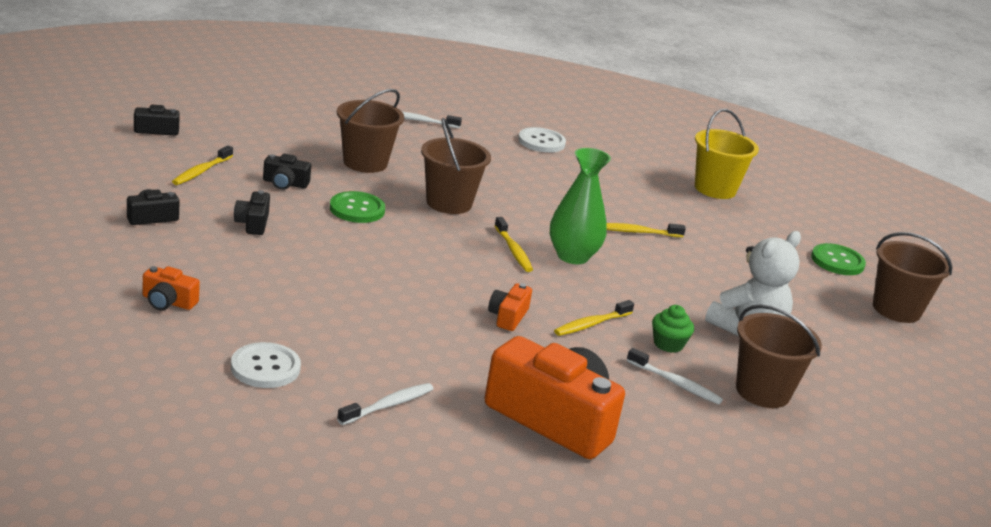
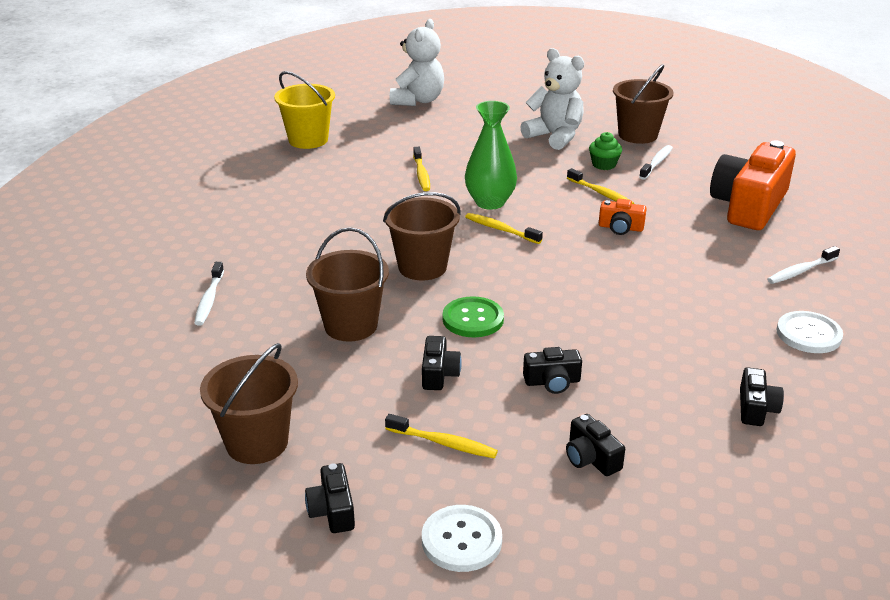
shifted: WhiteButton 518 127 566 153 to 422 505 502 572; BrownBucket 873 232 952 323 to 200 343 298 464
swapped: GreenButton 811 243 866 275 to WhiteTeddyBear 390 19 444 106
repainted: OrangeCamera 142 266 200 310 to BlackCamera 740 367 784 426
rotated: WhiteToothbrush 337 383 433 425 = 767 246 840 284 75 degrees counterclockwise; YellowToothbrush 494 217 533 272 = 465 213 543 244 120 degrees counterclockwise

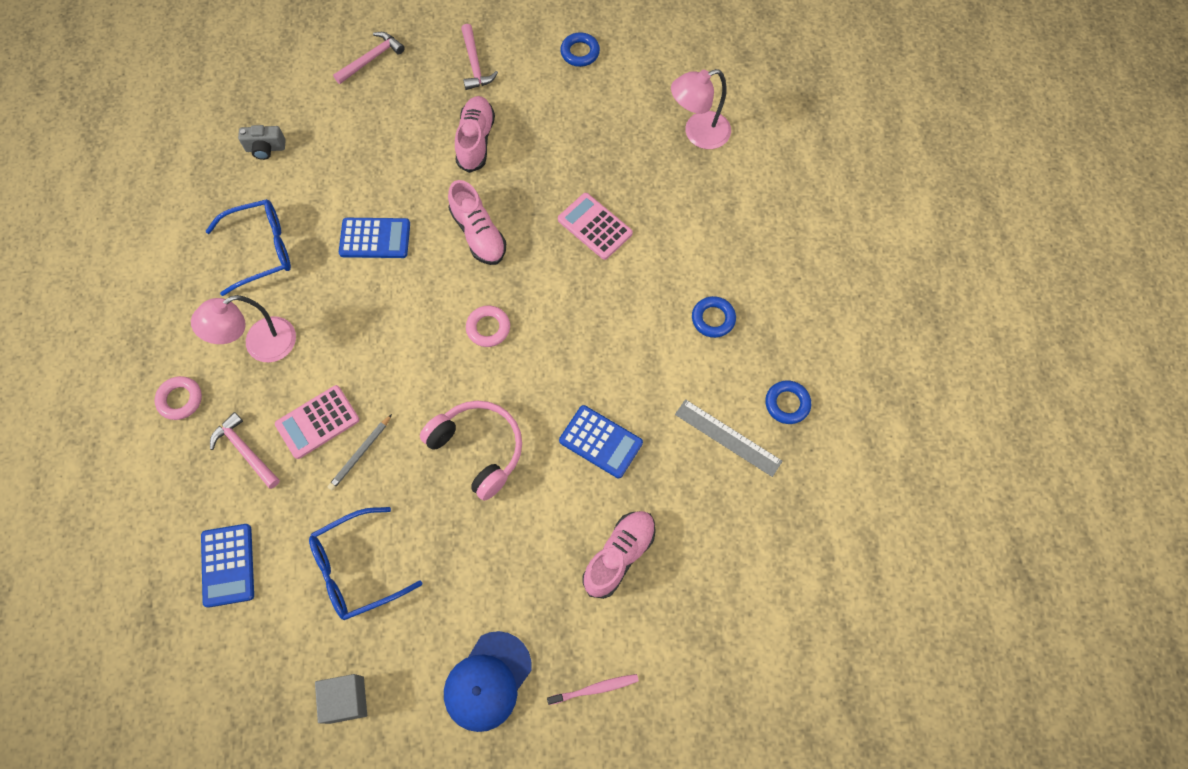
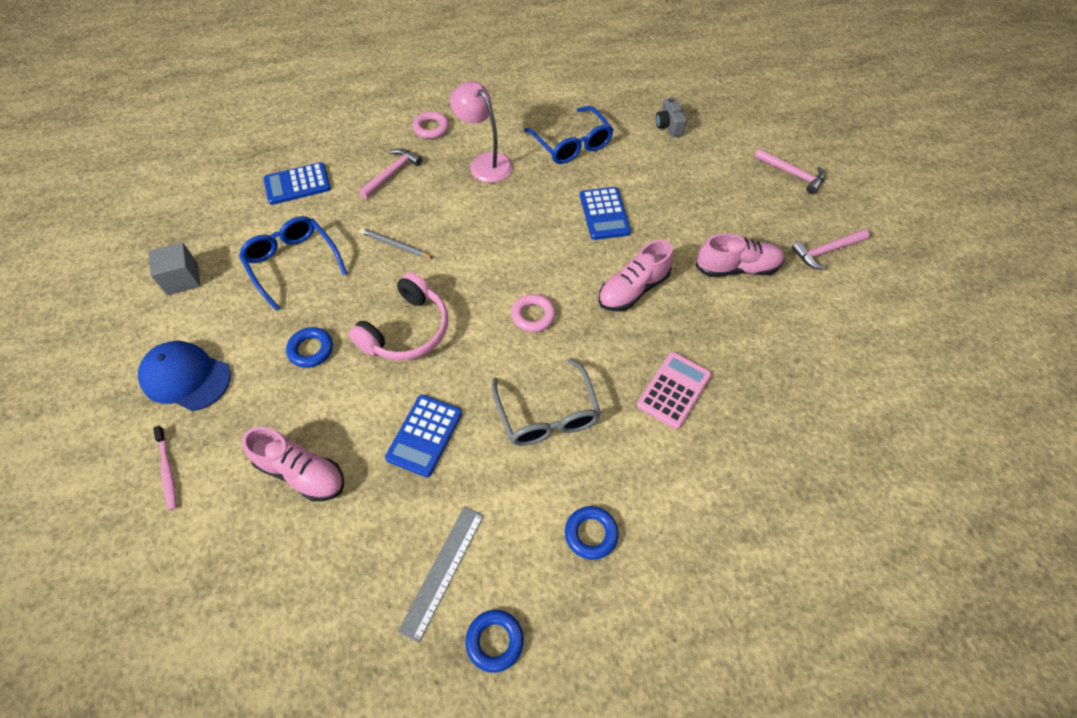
gone: PinkCalculator 275 385 359 459; PinkLamp 671 69 731 149
new: GreyGlasses 492 358 601 446
shifted: BlueRing 560 32 600 67 to 286 327 333 368

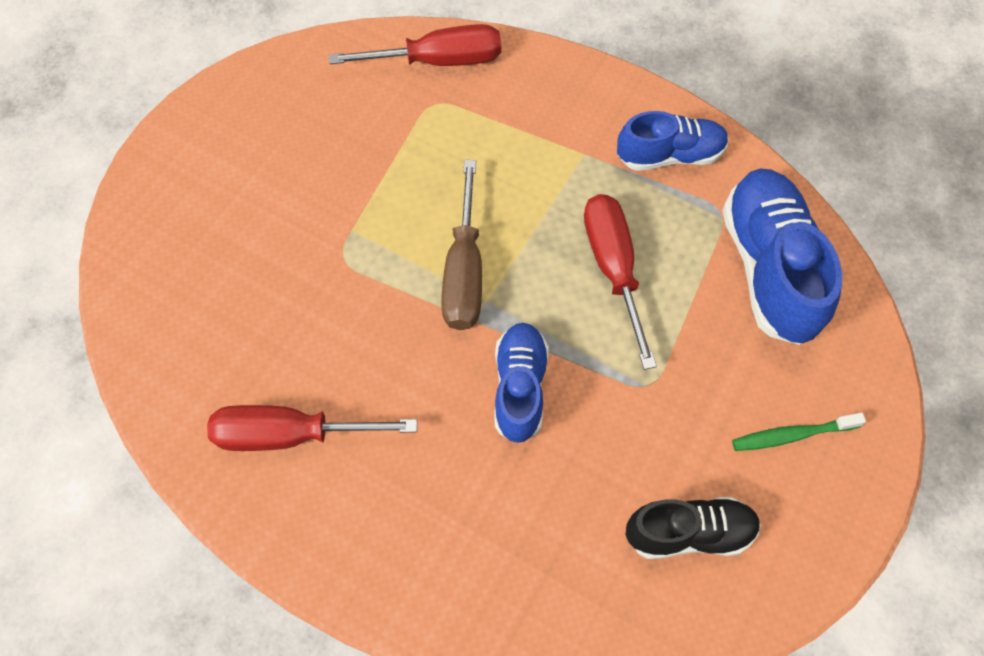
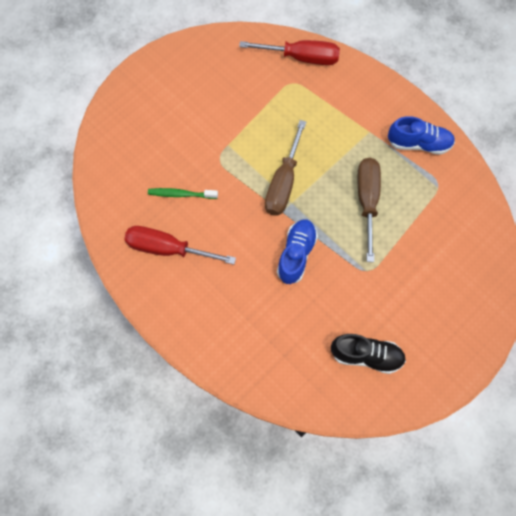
gone: BlueShoe 723 169 842 345
shifted: GreenToothbrush 732 412 866 451 to 148 188 218 199
repainted: RedScrewdriver 584 194 657 370 to BrownScrewdriver 358 158 381 262

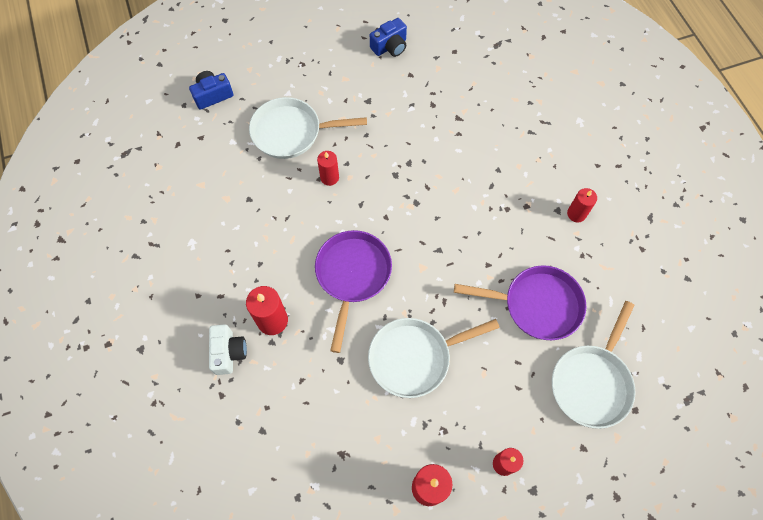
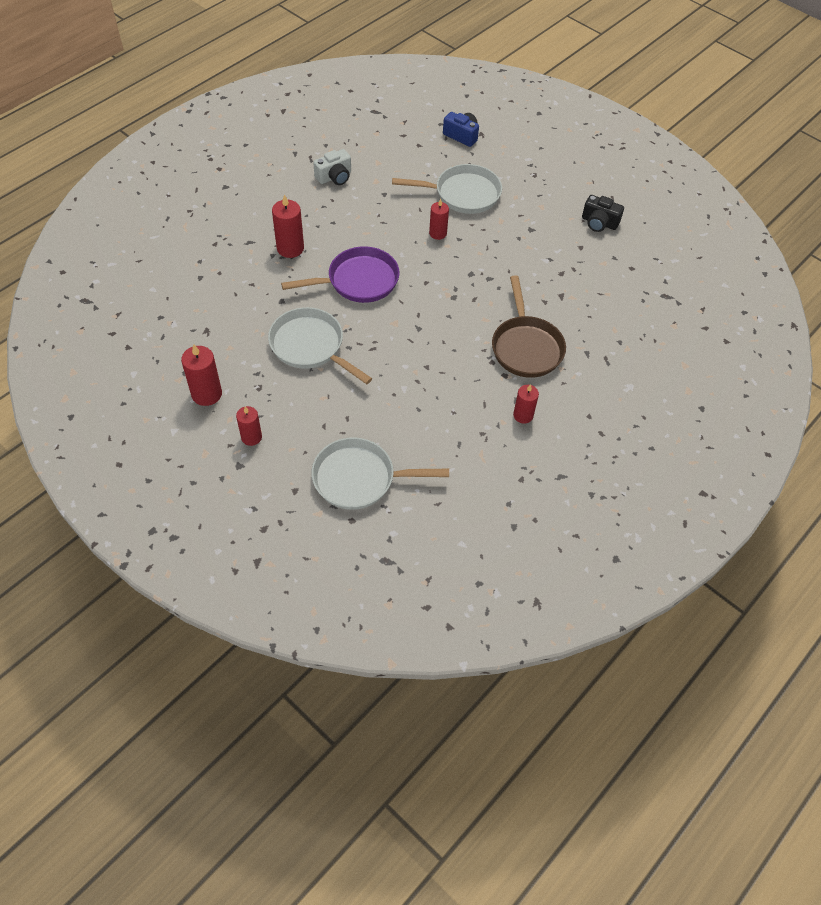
gone: PurplePan 454 265 586 340
new: BrownPan 492 275 566 378
shifted: WhiteCamera 209 324 247 375 to 313 149 351 185
repainted: BlueCamera 370 18 407 57 to BlackCamera 582 195 624 232
rotated: WhitePan 249 97 367 159 = 392 164 502 214 120 degrees clockwise

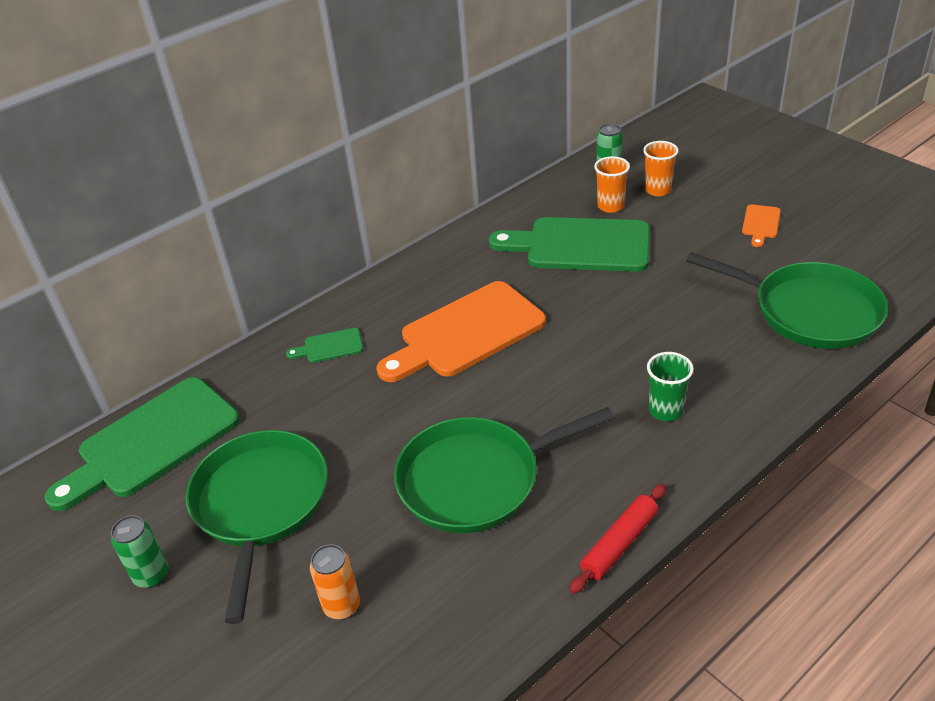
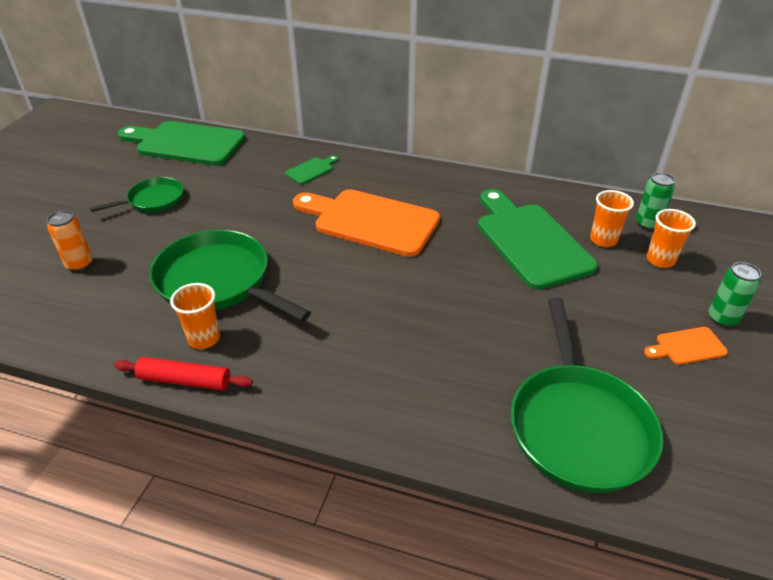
gone: GreenCup 647 352 694 421
new: OrangeCup 170 283 220 349
shifted: GreenCan 111 515 169 588 to 709 262 761 327
rotated: GreenCuttingBoard 286 328 363 363 = 285 155 338 185 90 degrees clockwise
scaled: GreenPan 186 430 328 624 = 90 177 184 212 x0.56

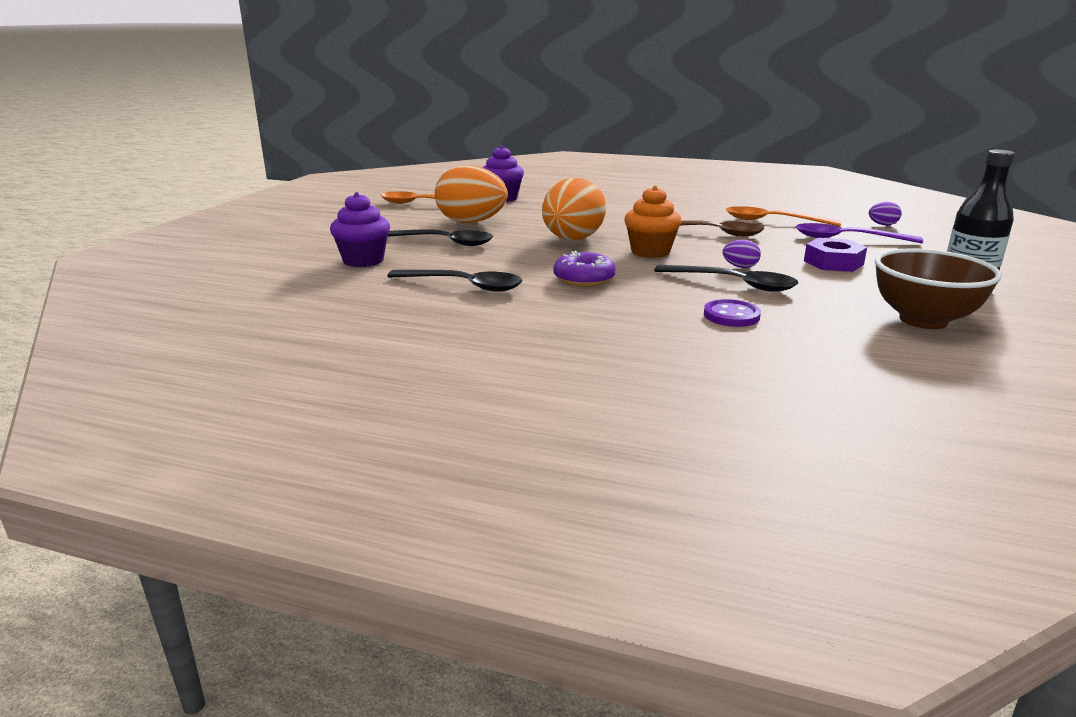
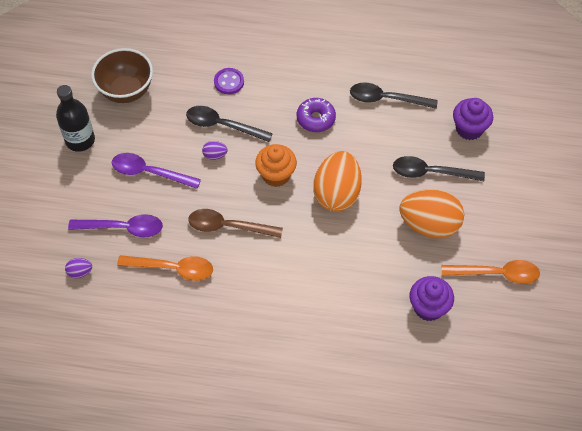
swapped: PurpleNut 804 238 867 272 to PurpleSpoon 112 153 201 189

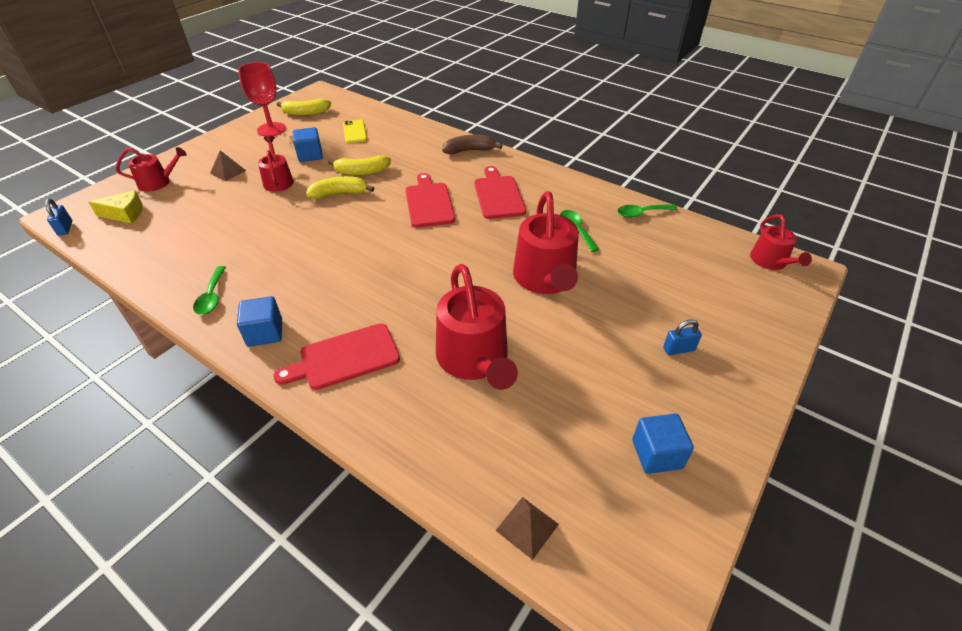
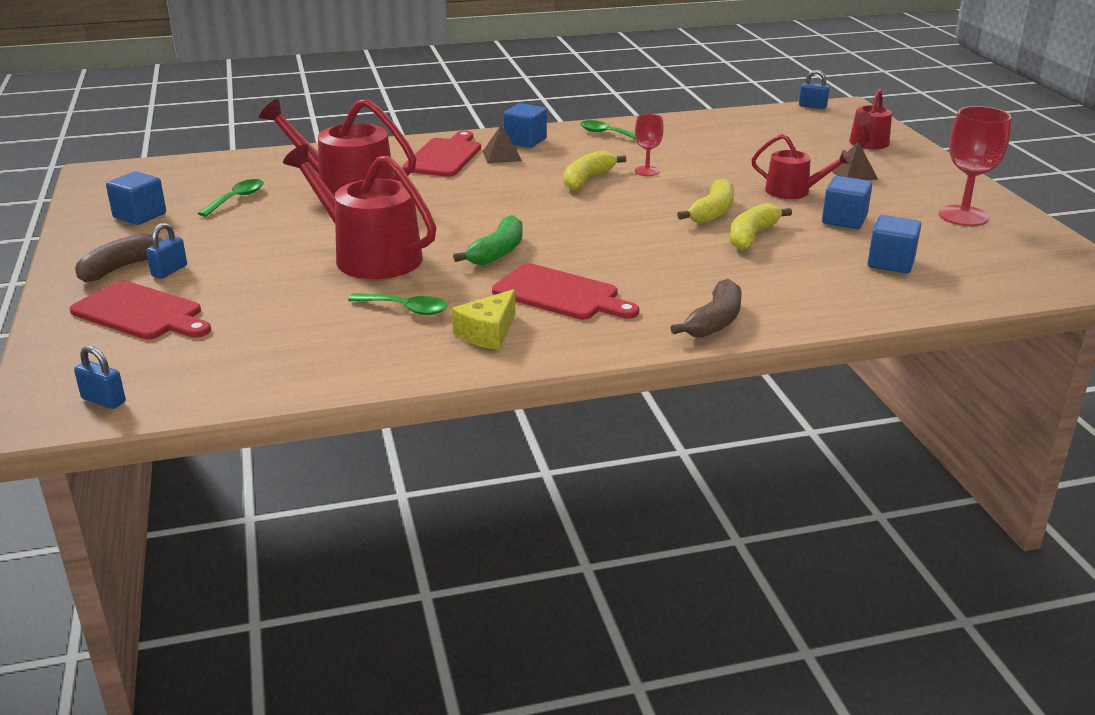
new: BrownBanana 75 233 163 283; GreenBanana 453 215 522 265; RedGoblet 635 114 664 176
shifted: YellowCheese 88 190 143 223 to 452 289 515 350; YellowBanana 277 99 331 116 to 564 150 626 190; RedCuttingBoard 405 173 455 228 to 70 281 211 339; BrownPyramid 495 497 559 560 to 483 124 522 164; GreenSpoon 617 204 677 218 to 198 179 264 217
swapped: YellowPhone 343 120 367 143 to BlueCube 868 215 921 273; RedWateringCan 750 214 812 270 to BluePadlock 74 345 126 409

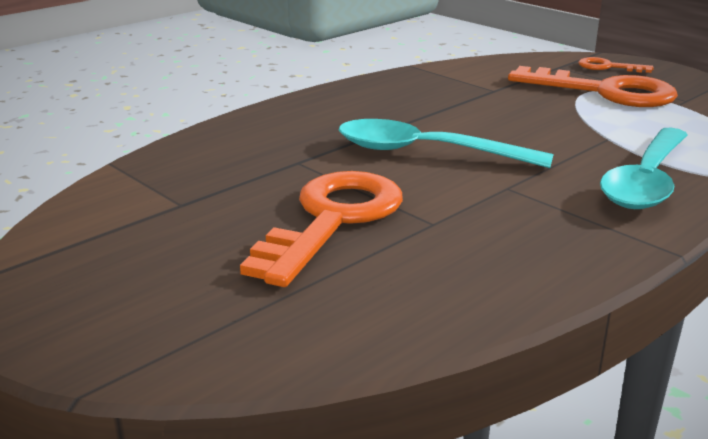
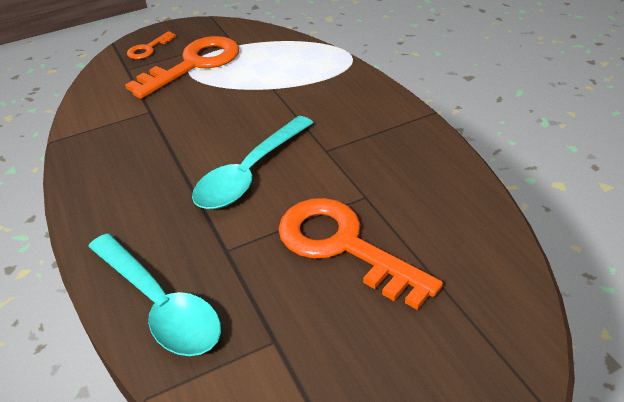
shifted: TurquoiseSpoon 600 127 688 209 to 88 233 221 356

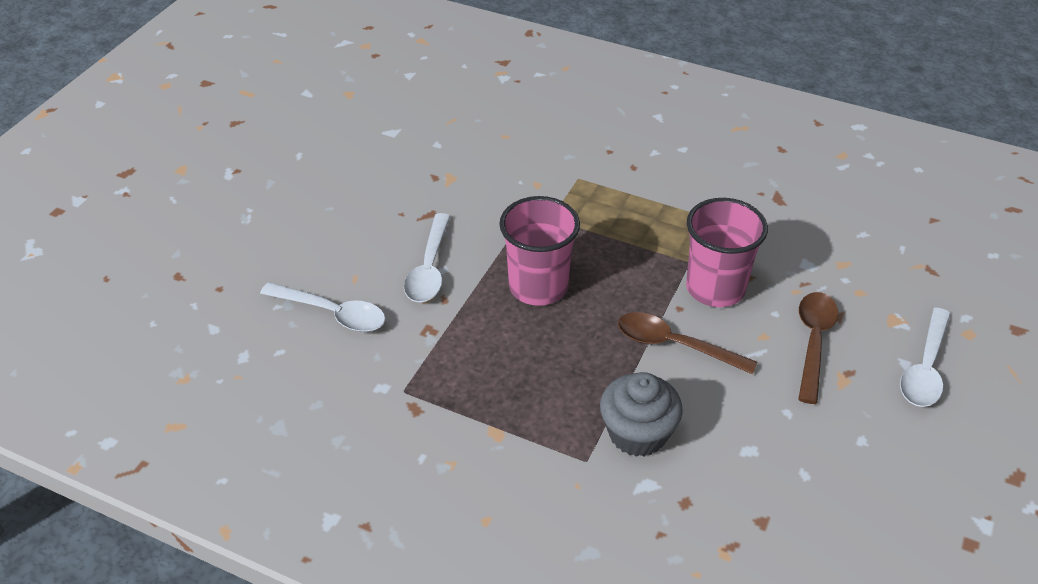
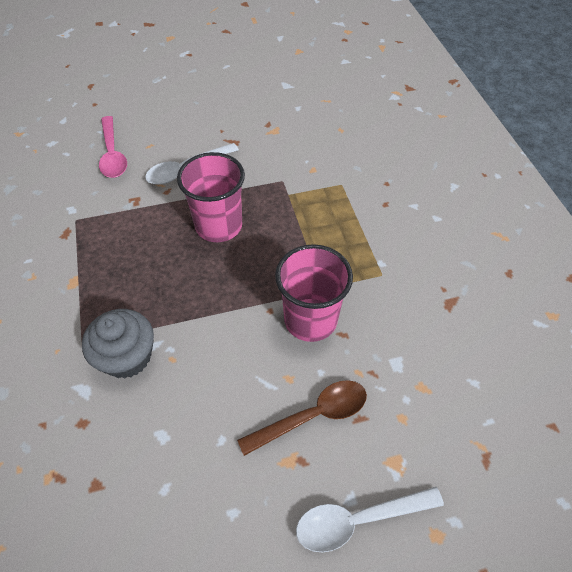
gone: BrownSpoon 618 312 757 375
repainted: WhiteSpoon 260 282 386 332 to PinkSpoon 99 116 127 178

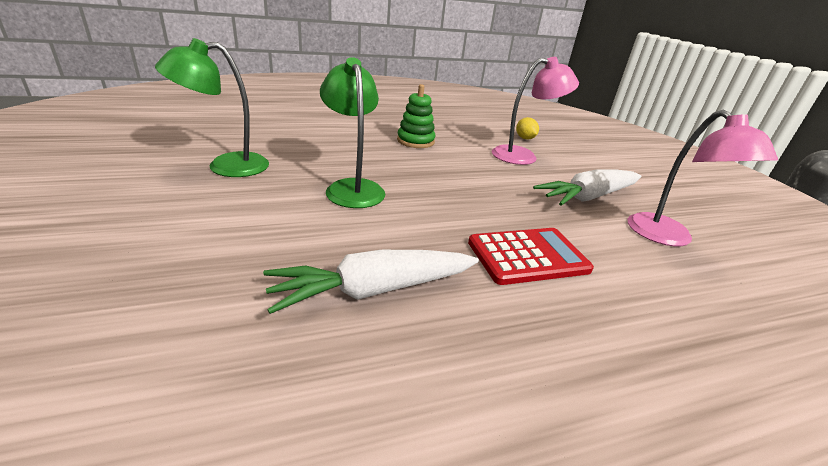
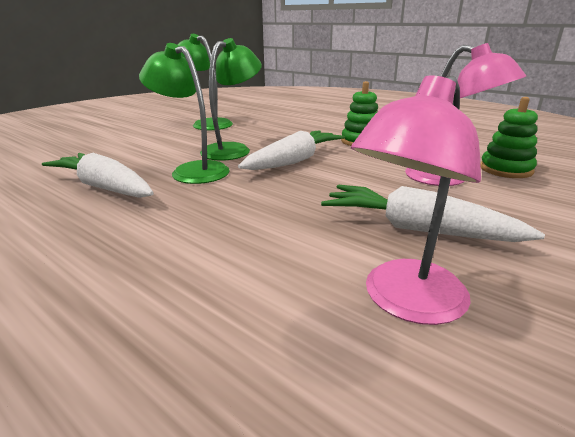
gone: RedCalculator 468 228 594 285
new: GreenLamp 139 43 230 184; WhiteCarrot 238 130 345 170
swapped: YellowLemon 516 117 539 140 to GreenStackingToy 480 97 538 178

